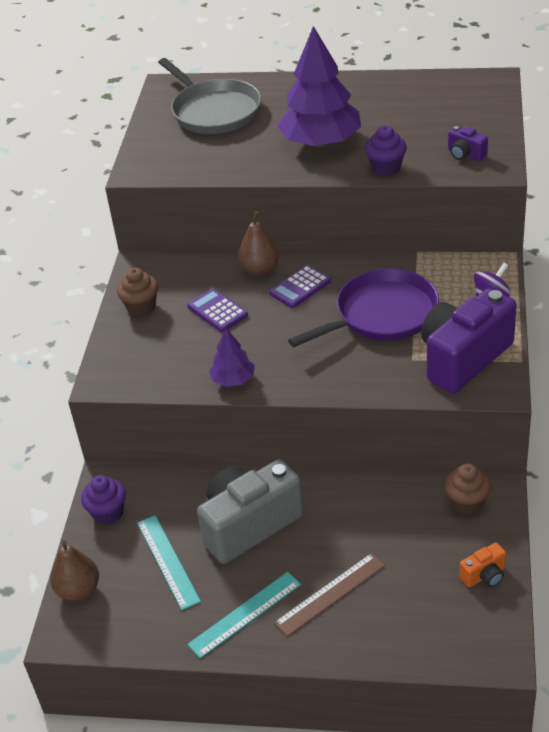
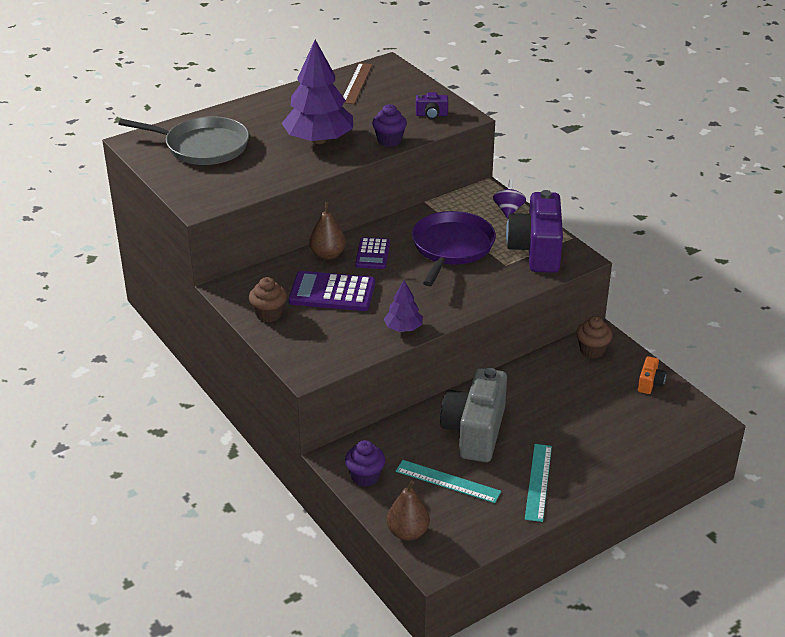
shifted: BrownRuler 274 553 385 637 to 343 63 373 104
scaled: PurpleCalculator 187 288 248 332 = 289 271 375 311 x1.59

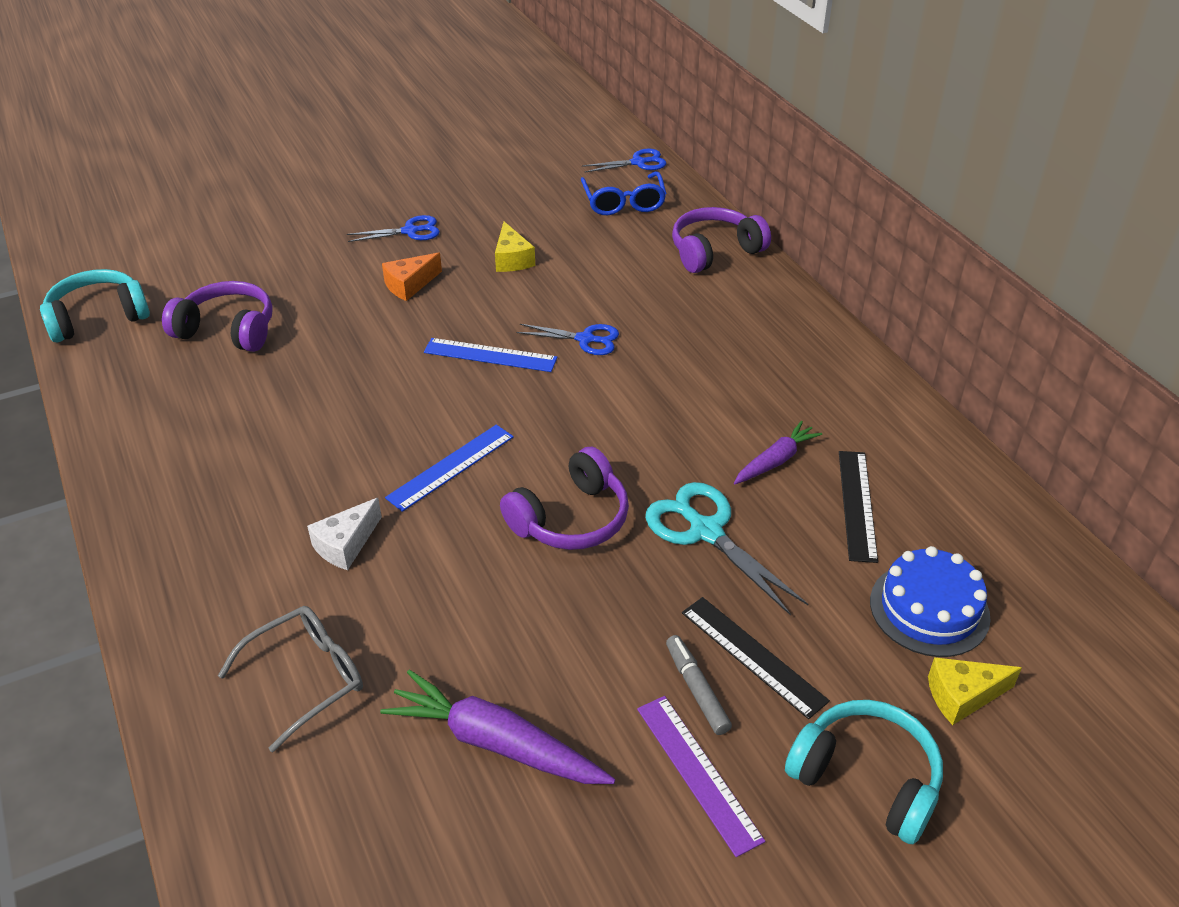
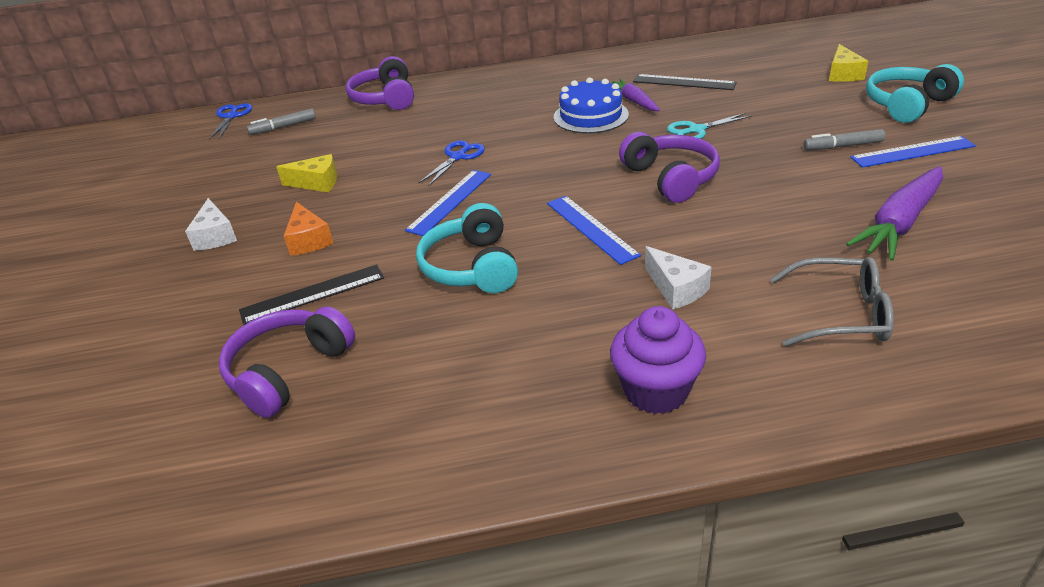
new: PurpleCupcake 610 306 706 414
shifted: TurquoiseHeadphones 40 269 150 343 to 416 203 518 293; BlackRuler 682 597 830 719 to 239 264 384 325; BlueCake 870 546 991 657 to 554 77 629 134
swapped: BlueScissors 347 215 440 242 to WhiteCheese 185 198 237 251; BlueGlasses 581 171 666 215 to GreyMarker 247 108 316 135
repainted: PurpleRuler 637 696 765 857 to BlueRuler 850 136 976 168
rotated: GreyGlasses 218 606 363 753 = 770 257 894 346 120 degrees clockwise
scaled: TurquoiseScissors 645 482 808 616 = 667 113 752 139 x0.64

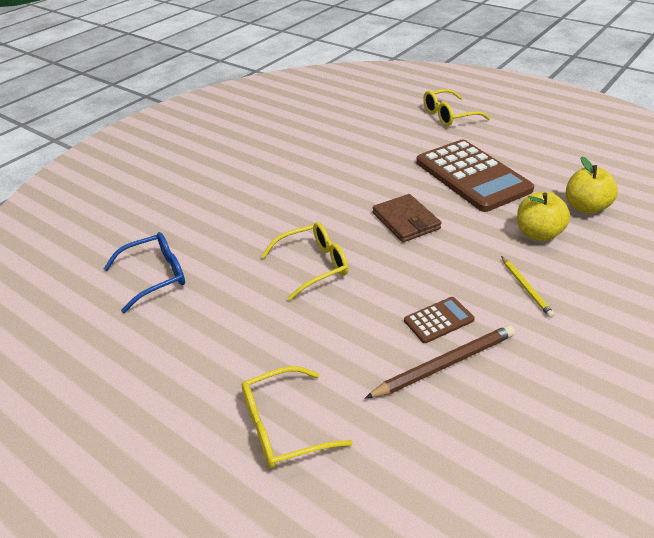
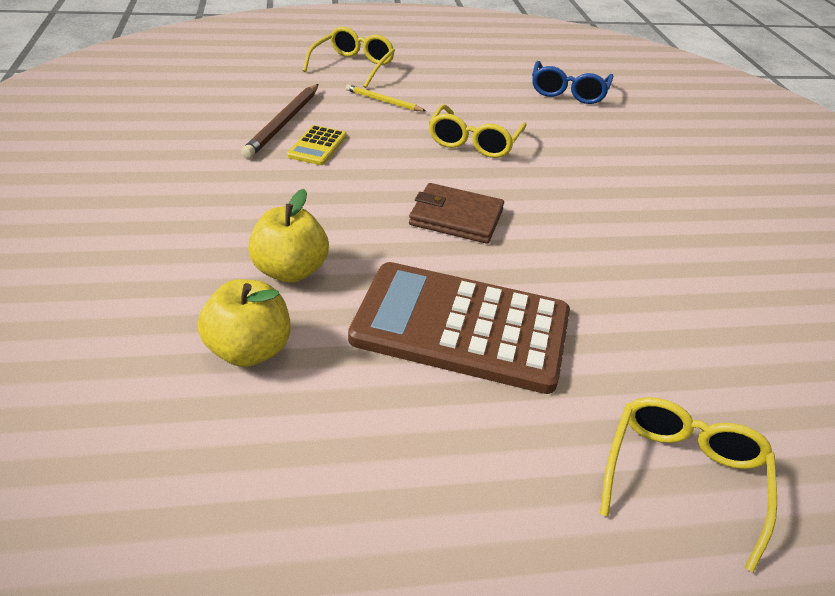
shifted: YellowPencil 501 256 555 318 to 346 84 426 112
repainted: BrownCalculator 404 297 475 343 to YellowCalculator 287 125 347 165

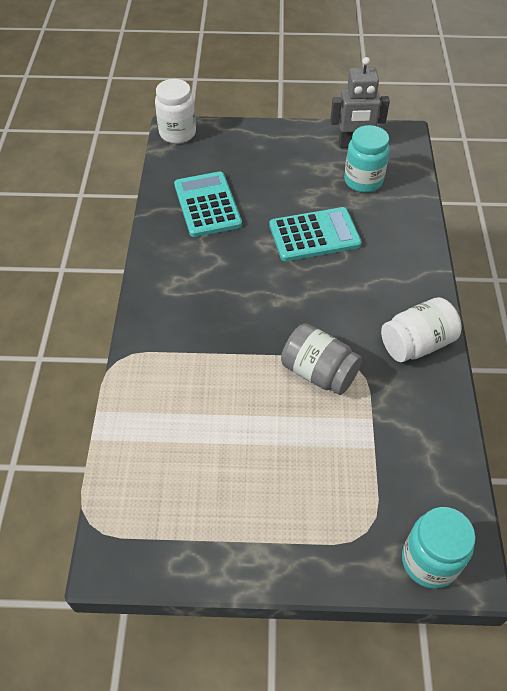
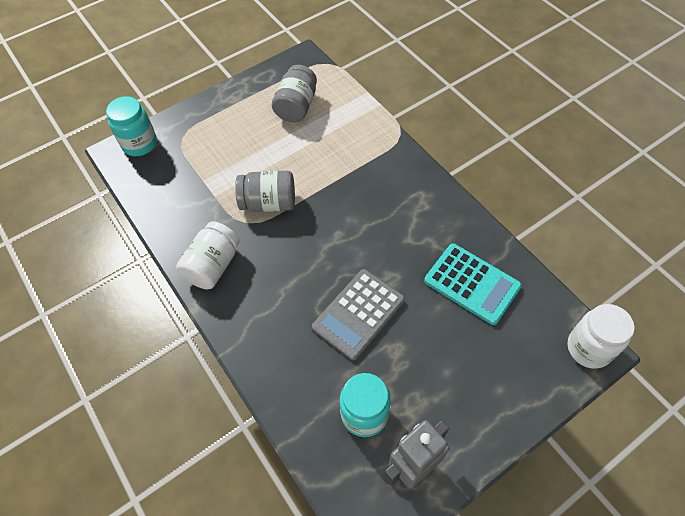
new: GreyJar 272 65 317 122
repainted: TurquoiseCalculator 269 207 362 261 to GreyCalculator 312 269 405 360

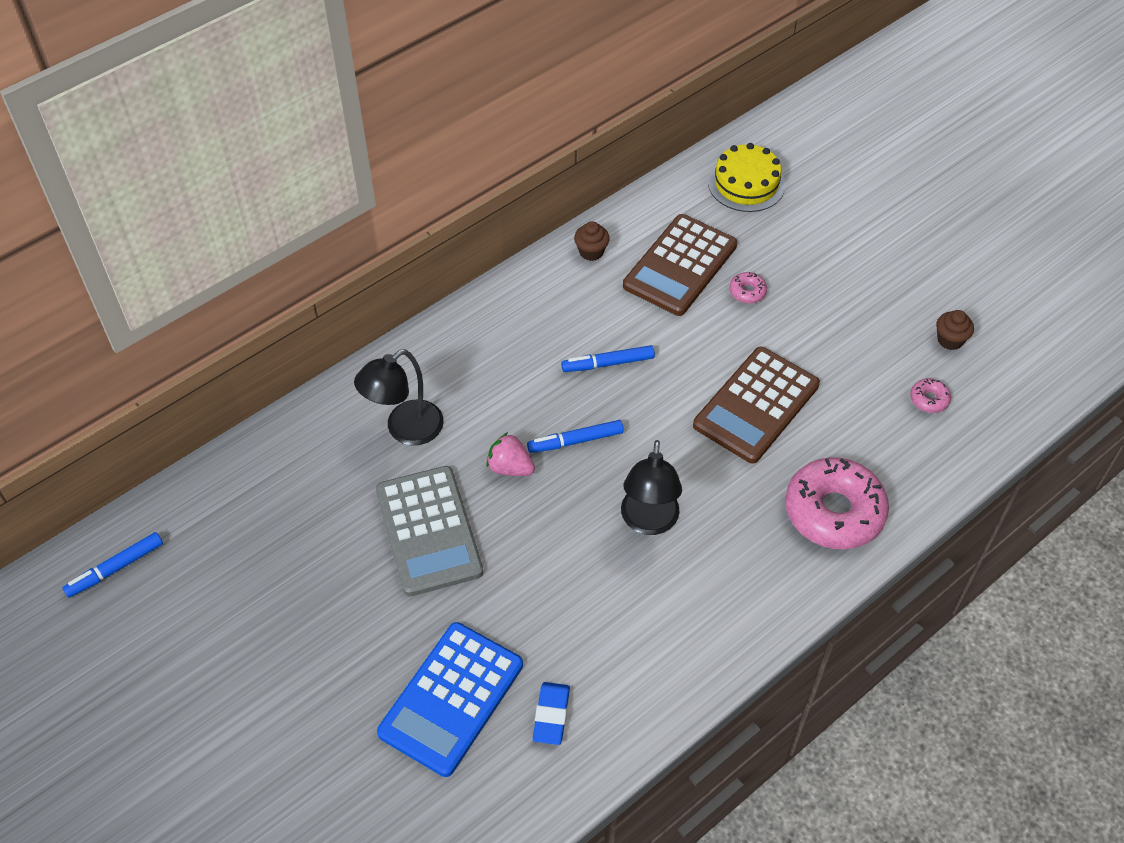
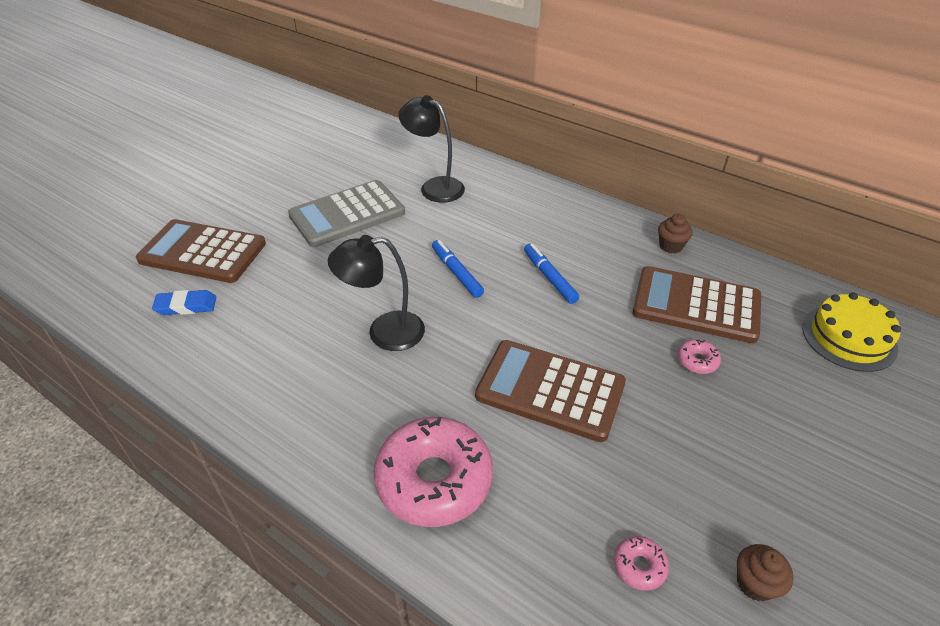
gone: BlueMarker 63 532 163 598; PinkStrawberry 486 432 535 476
repainted: BlueCalculator 377 622 523 777 to BrownCalculator 136 219 266 283

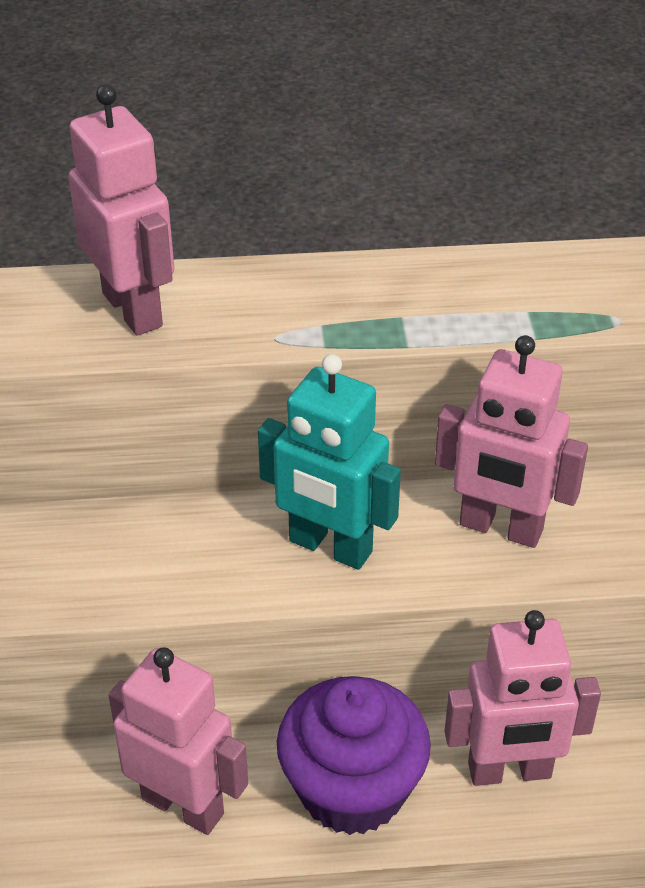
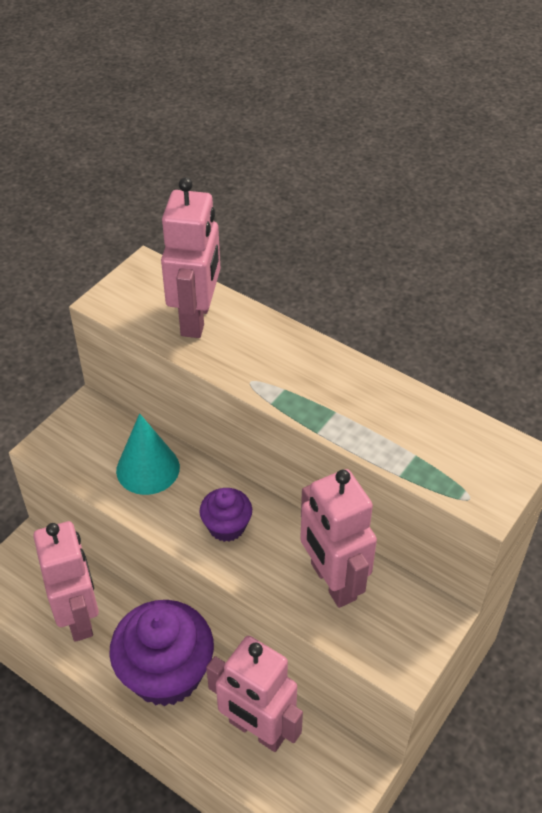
new: TurquoiseCone 116 413 180 495
swapped: TurquoiseRobot 258 354 401 570 to PurpleCupcake 200 488 252 542

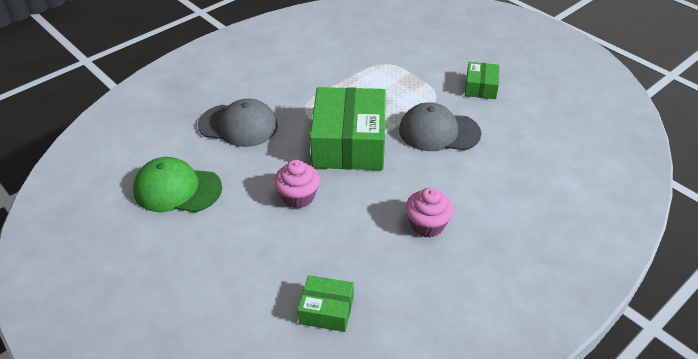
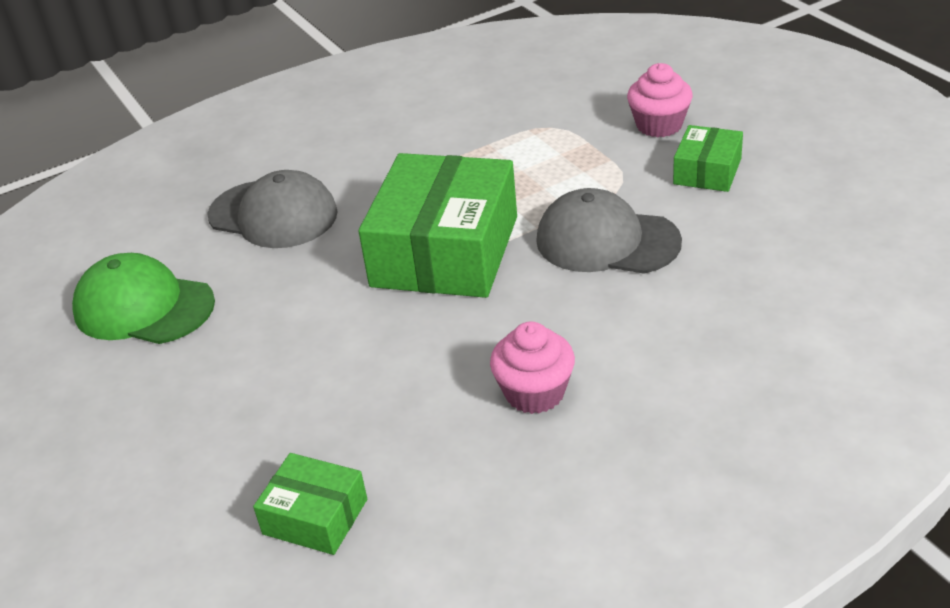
shifted: PinkCupcake 274 160 320 209 to 627 63 693 137

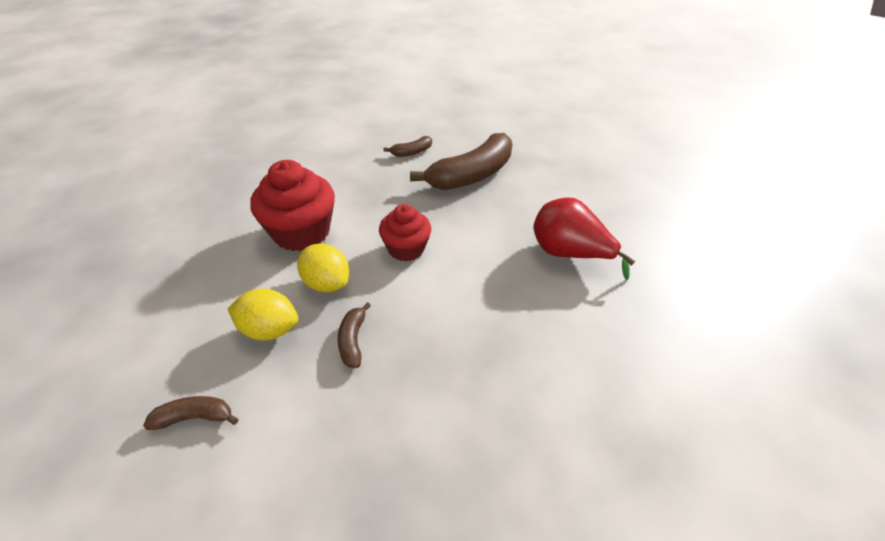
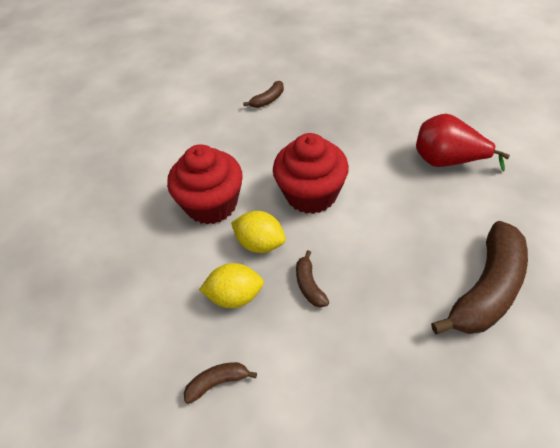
shifted: BrownBanana 410 133 512 190 to 431 221 528 334
scaled: RedCupcake 379 204 431 262 = 273 133 349 214 x1.58

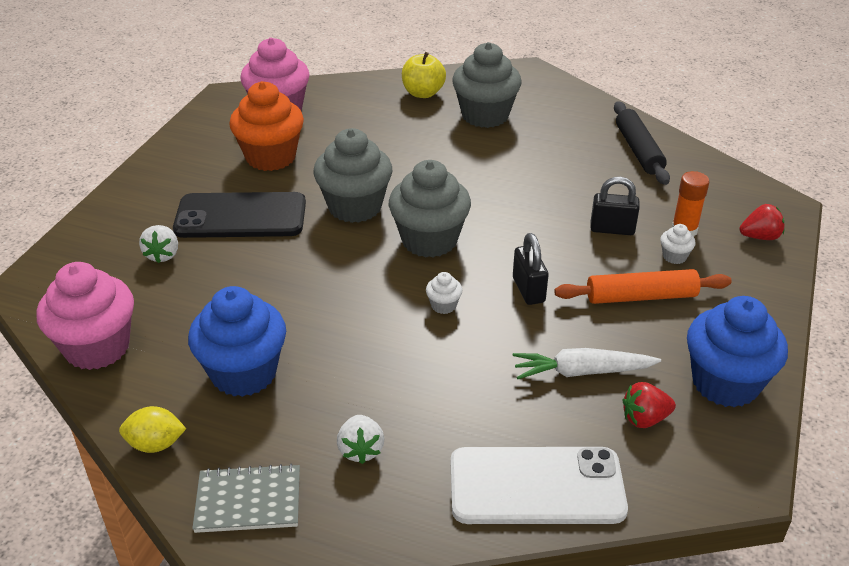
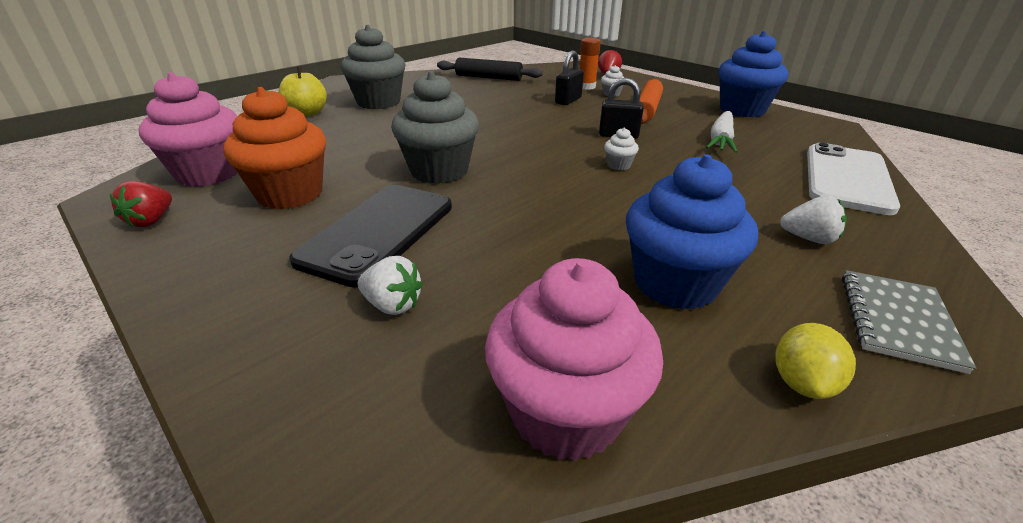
gone: GreyCupcake 389 160 471 257
shifted: RedStrawberry 623 382 676 428 to 110 181 172 228

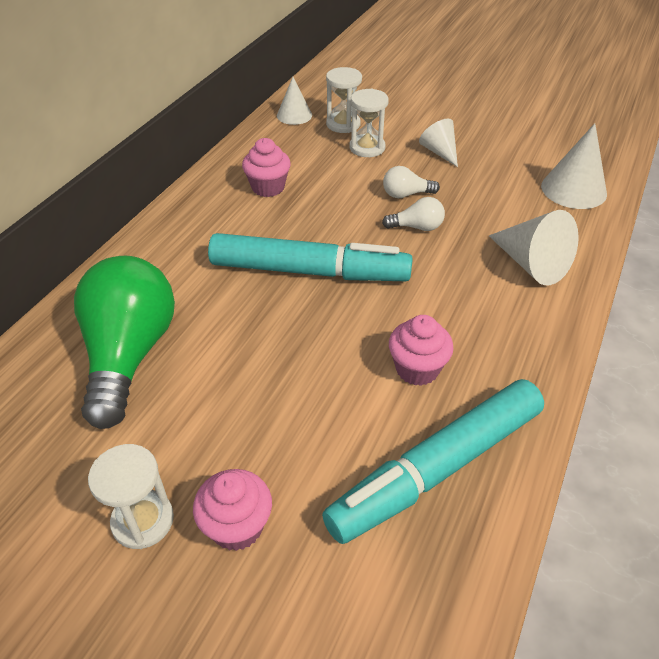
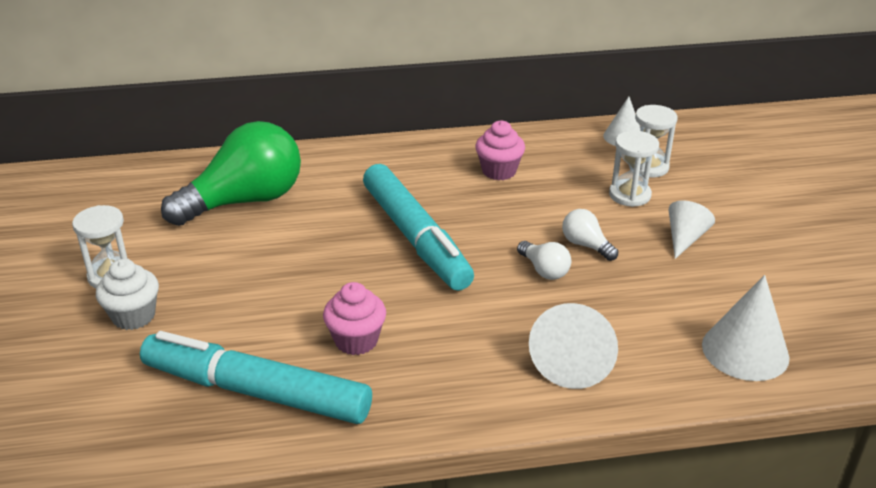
repainted: PinkCupcake 193 469 272 551 to WhiteCupcake 96 259 159 330

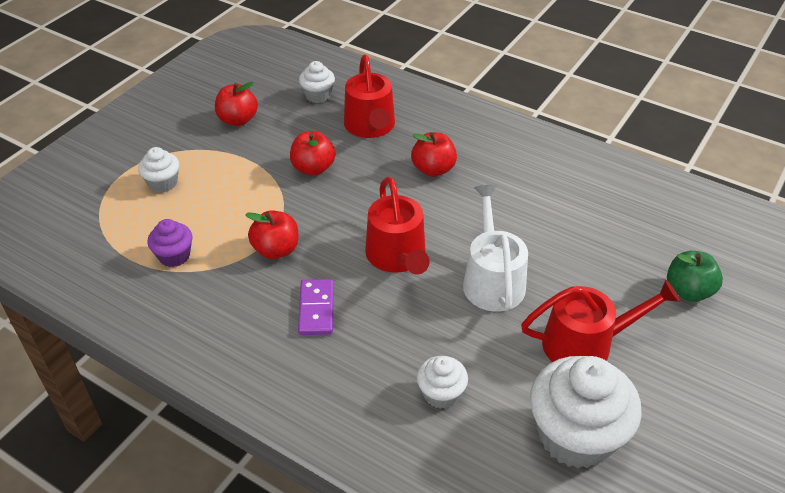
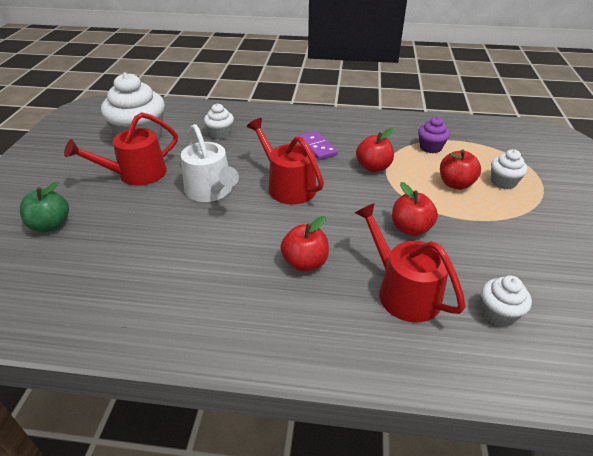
shifted: RedApple 215 82 258 126 to 440 150 481 190

